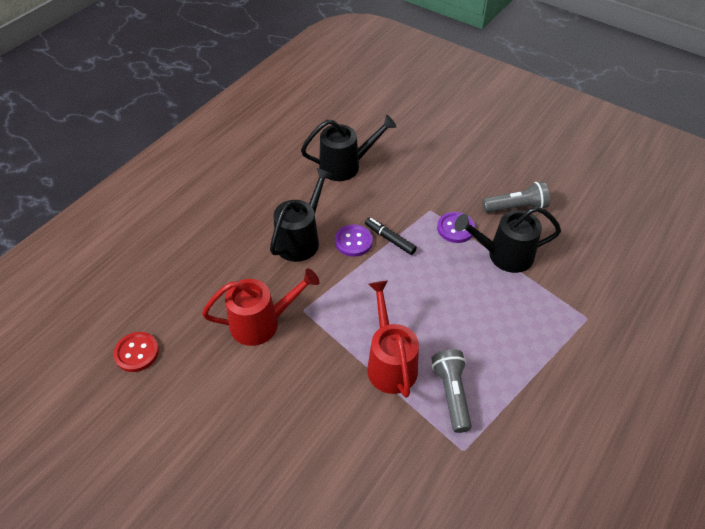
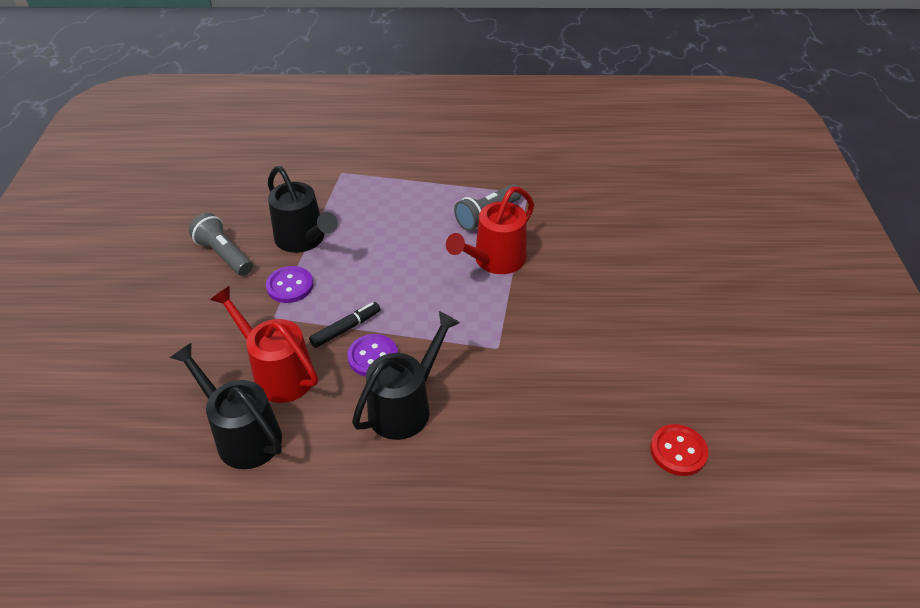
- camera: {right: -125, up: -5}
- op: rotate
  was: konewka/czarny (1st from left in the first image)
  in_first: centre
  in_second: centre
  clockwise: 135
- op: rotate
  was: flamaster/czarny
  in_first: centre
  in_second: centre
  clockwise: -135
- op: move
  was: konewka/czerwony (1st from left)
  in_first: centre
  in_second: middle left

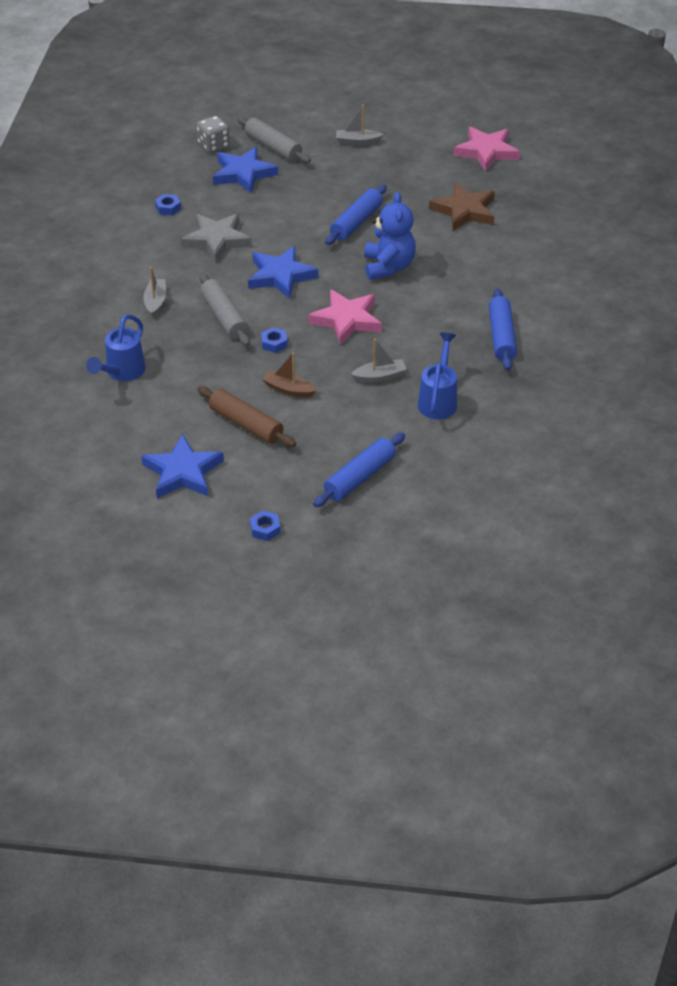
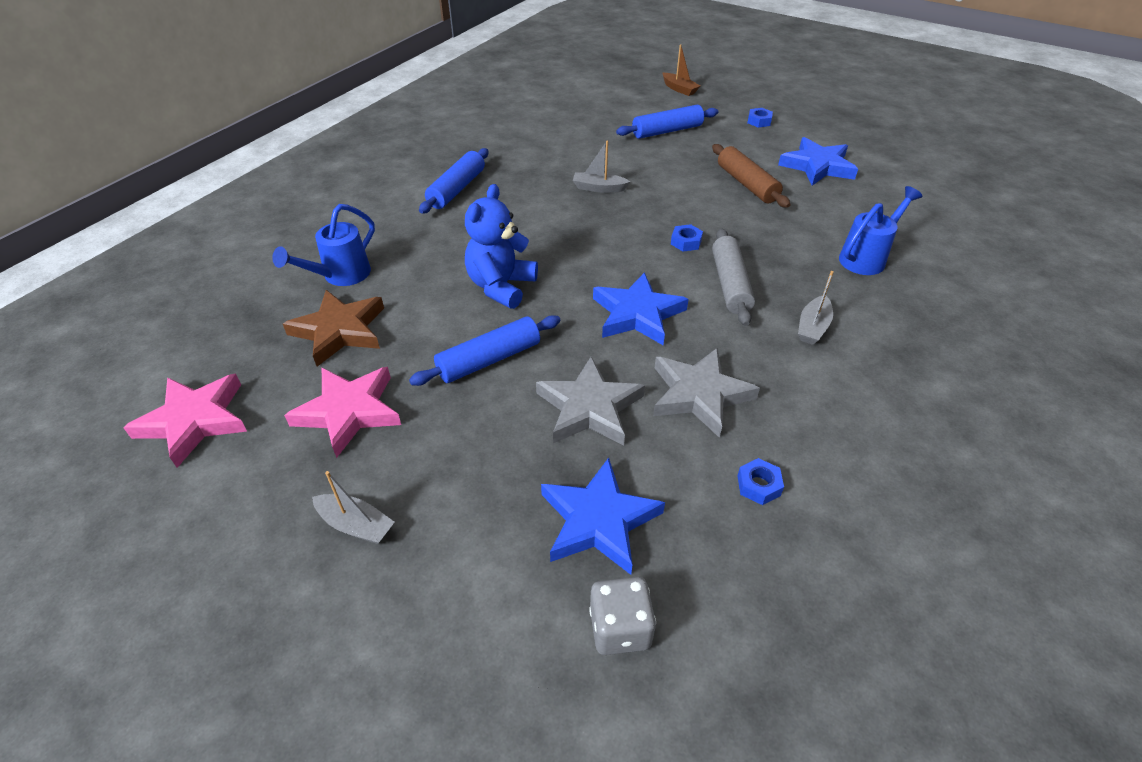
- camera: {right: -155, up: 0}
- op: delete
  was: wałek do ciasta/szary (2nd from left)
  in_first: top centre
- op: move
  was: gwiazda/różowy (1st from left in the first image)
  now: gwiazda/różowy (2nd from left)
  in_first: top centre
  in_second: middle left
- op: move
  was: konewka/niebieski (2nd from left in the first image)
  now: konewka/niebieski (1st from left)
  in_first: centre
  in_second: top left
- op: move
  was: łódka/brązowy
  in_first: centre
  in_second: top centre
- op: insert
  now: gwiazda/szary (1st from left)
  in_second: centre

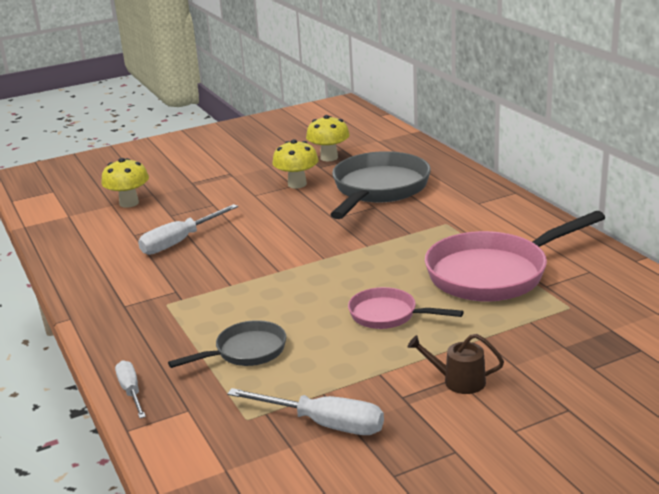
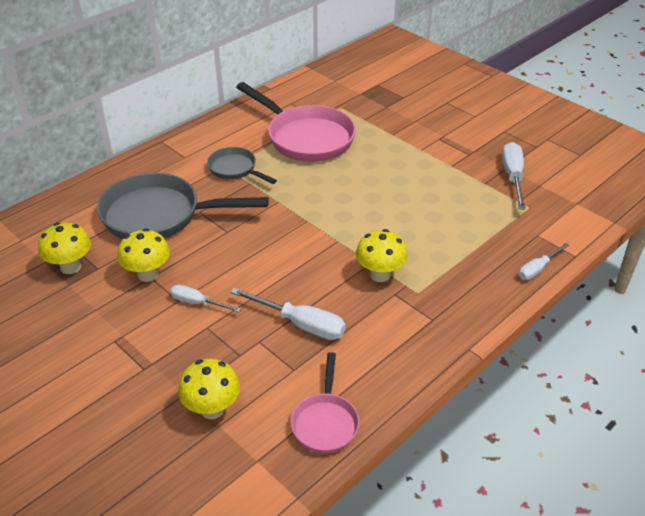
- camera: {right: -110, up: 15}
- op: move
  was: patelnia/różowy (1st from left in the first image)
  now: patelnia/różowy (2nd from left)
  in_first: centre
  in_second: bottom centre
- op: move
  was: patelnia/szary (1st from left in the first image)
  now: patelnia/szary (2nd from left)
  in_first: bottom centre
  in_second: top centre
- op: delete
  was: konewka/brązowy
  in_first: bottom right
- op: insert
  now: grzyb/żółty (4th from left)
  in_second: centre
- op: insert
  now: śrubokręt/biały (1st from left)
  in_second: middle left

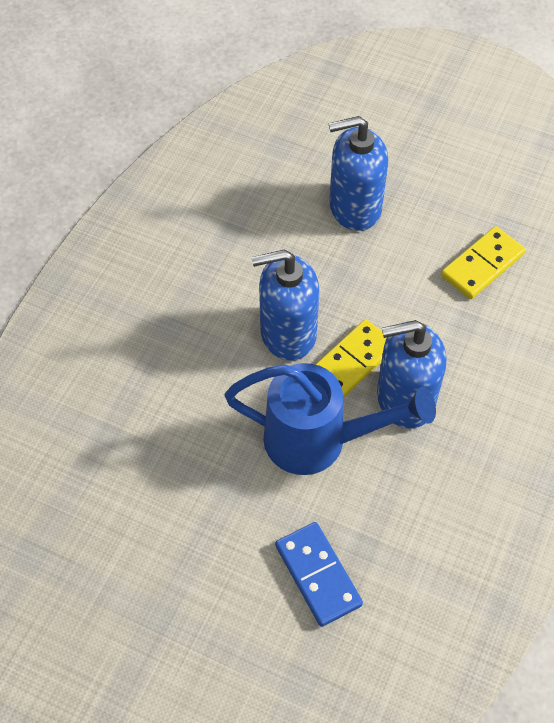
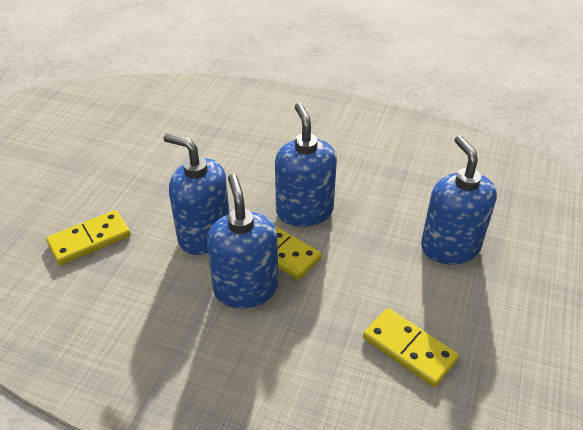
- camera: {right: 85, up: -15}
- op: replace
  was: konewka/niebieski
  now: dozownik mydła/niebieski (1st from left)
  in_first: centre
  in_second: centre
- op: recolor
  was: kostka domina/niebieski
  now: kostka domina/żółty (1st from left)
  in_first: bottom centre
  in_second: middle left

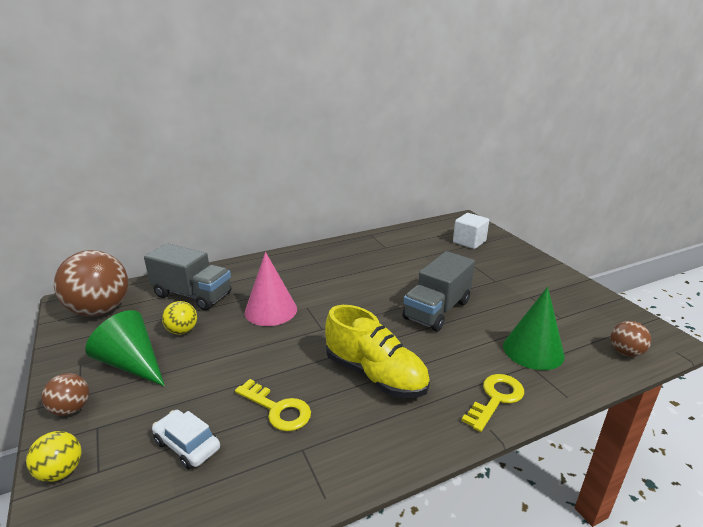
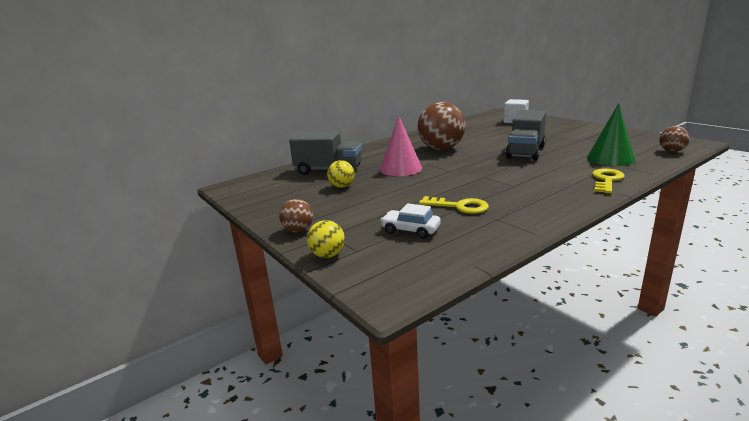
- camera: {right: -10, up: -5}
- op: move
  was: piłka/brązowy (2nd from left)
  in_first: middle left
  in_second: top centre
- op: delete
  was: but/żółty
  in_first: centre
- op: delete
  was: stożek/zielony (1st from left)
  in_first: middle left

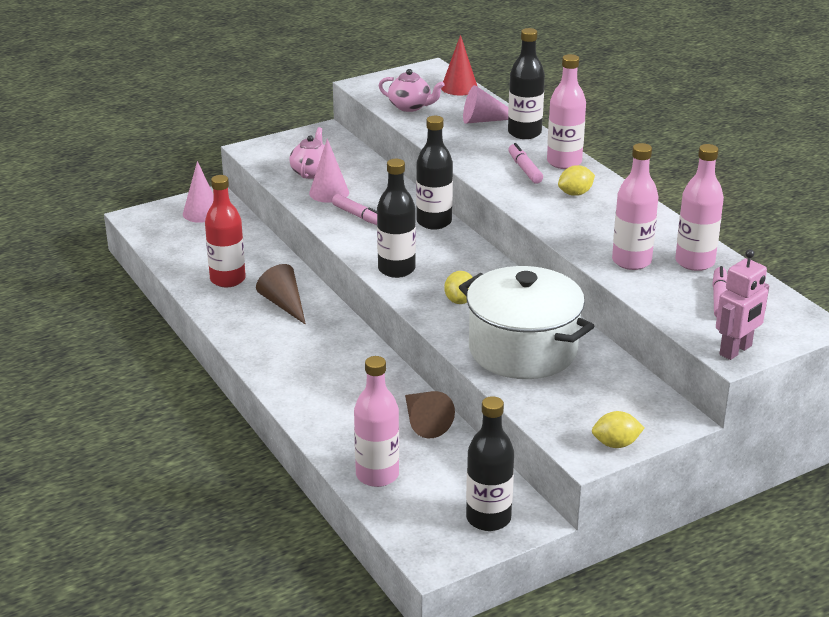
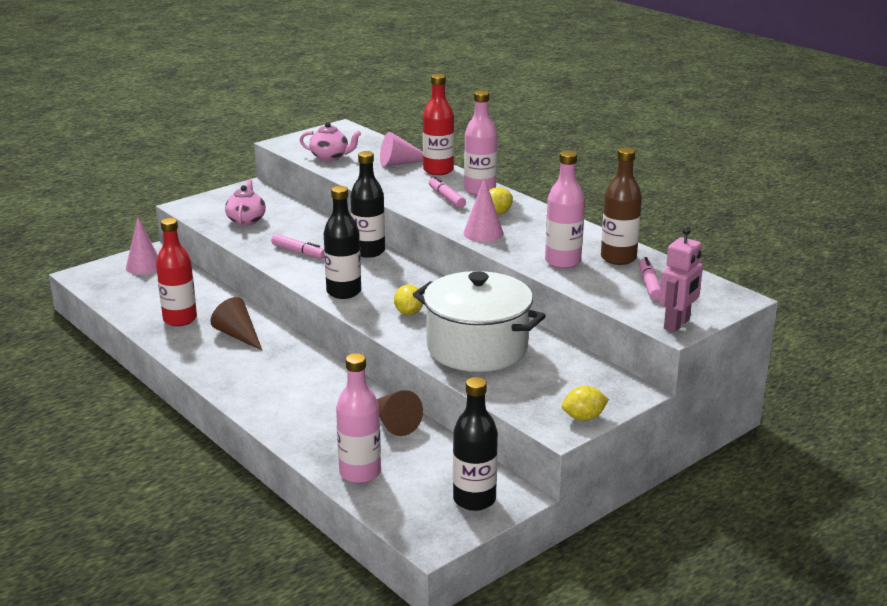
- camera: {right: -10, up: -5}
- op: recolor
  was: butelka/czarny (4th from left)
  now: butelka/czerwony (2nd from left)
  in_first: top centre
  in_second: top centre
- op: delete
  was: stożek/czerwony
  in_first: top centre
- op: move
  was: stożek/różowy (2nd from left in the first image)
  now: stożek/różowy (3rd from left)
  in_first: top centre
  in_second: centre
- op: recolor
  was: butelka/różowy (4th from left)
  now: butelka/brązowy
  in_first: middle right
  in_second: middle right

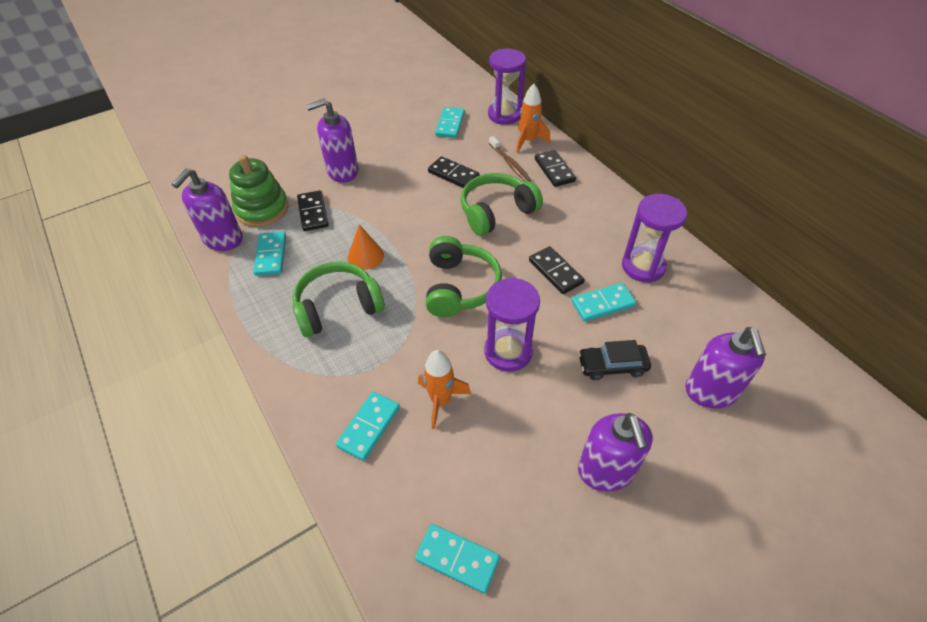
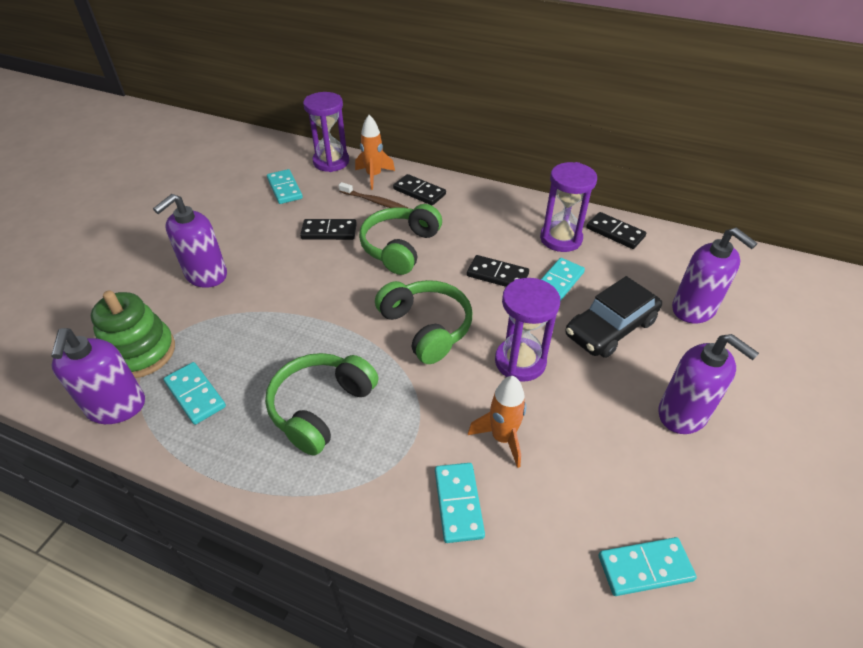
- camera: {right: -35, up: -5}
- op: move
  was: kostka domina/czarny (1st from left in the first image)
  now: kostka domina/czarny (4th from left)
  in_first: centre
  in_second: middle right
- op: delete
  was: stożek/pomarańczowy
  in_first: centre
- op: resize
  was: samochód/czarny
  in_first: centre
  in_second: middle right
  ratio: 1.53

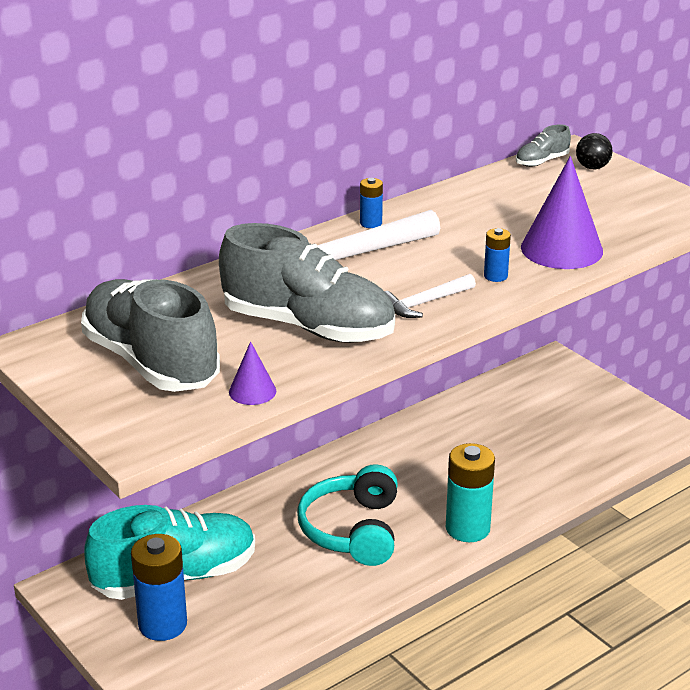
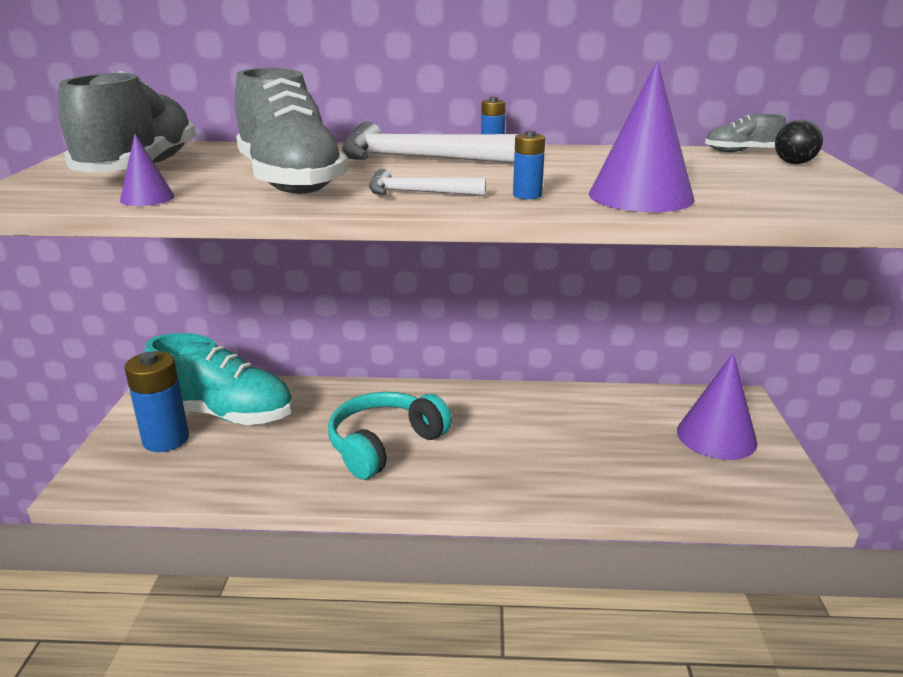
- camera: {right: 40, up: -5}
- op: delete
  was: bateria/turkusowy
  in_first: bottom right
- op: insert
  now: stożek/fioletowy (3rd from left)
  in_second: middle right

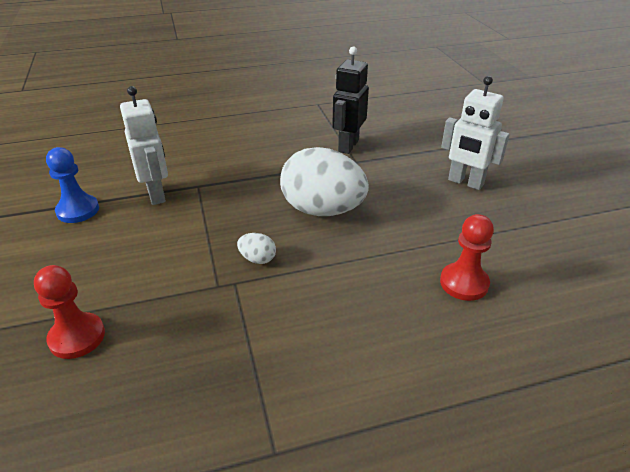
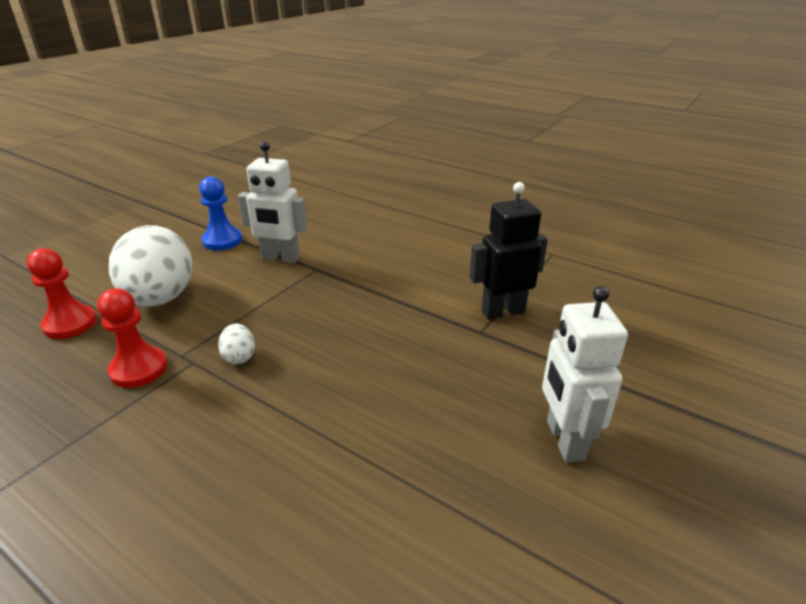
- camera: {right: 50, up: -5}
- op: rotate
  was: robot/biały (1st from left)
  in_first: top left
  in_second: centre
  clockwise: 75
- op: move
  was: jajko/biały (2nd from left in the first image)
  now: jajko/biały (1st from left)
  in_first: centre
  in_second: middle left
- op: move
  was: pionek/czerwony (2nd from left)
  in_first: middle right
  in_second: middle left

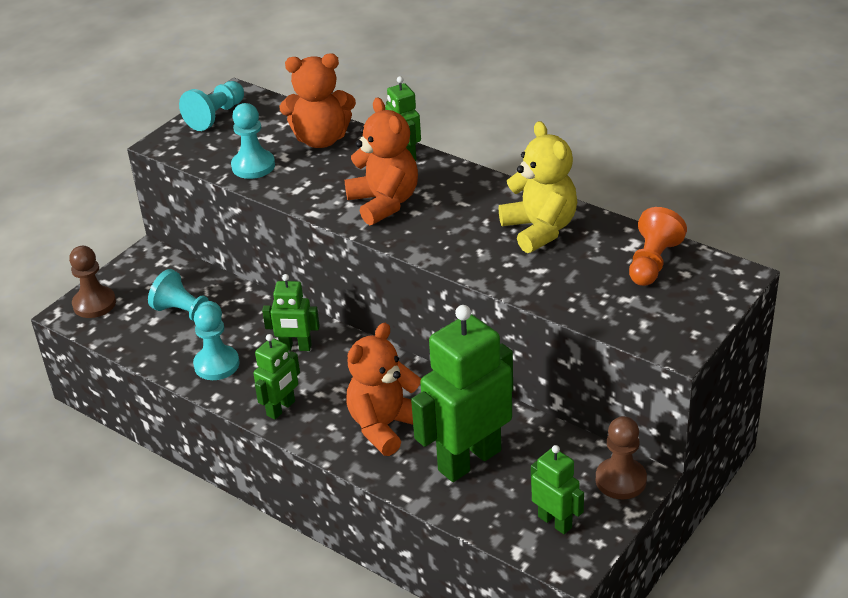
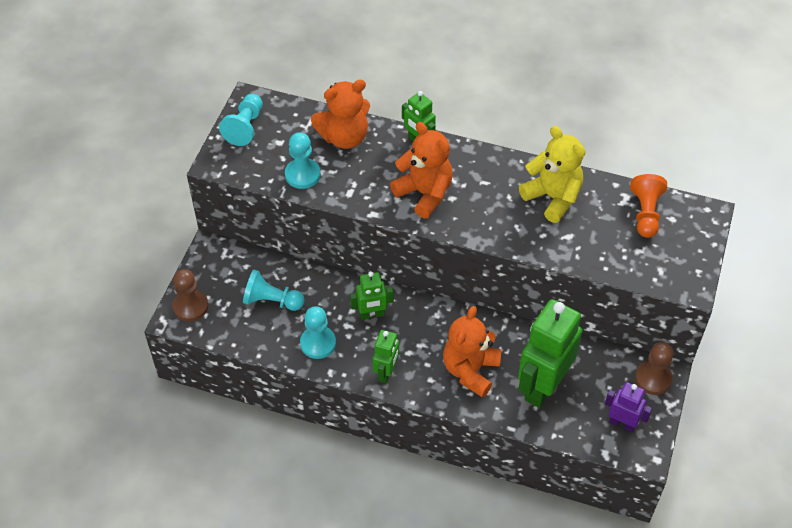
- camera: {right: -20, up: 15}
- op: recolor
  was: robot/zielony (5th from left)
  now: robot/fioletowy
  in_first: bottom centre
  in_second: bottom right

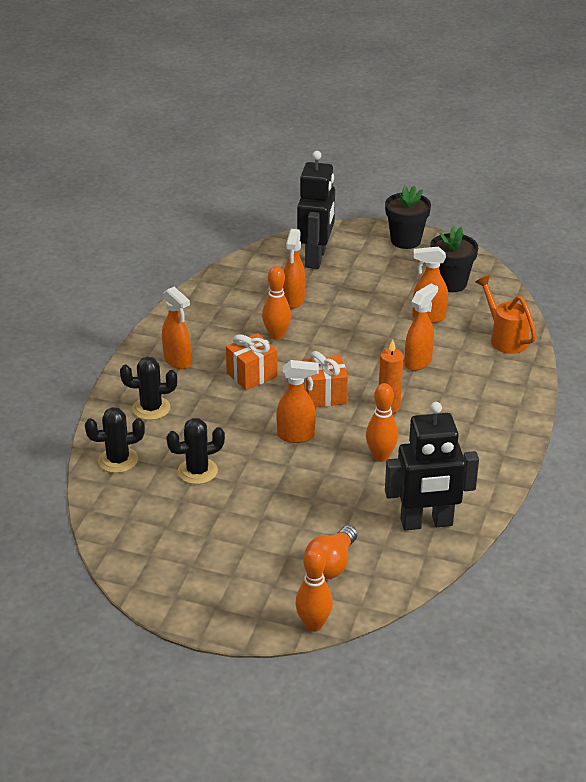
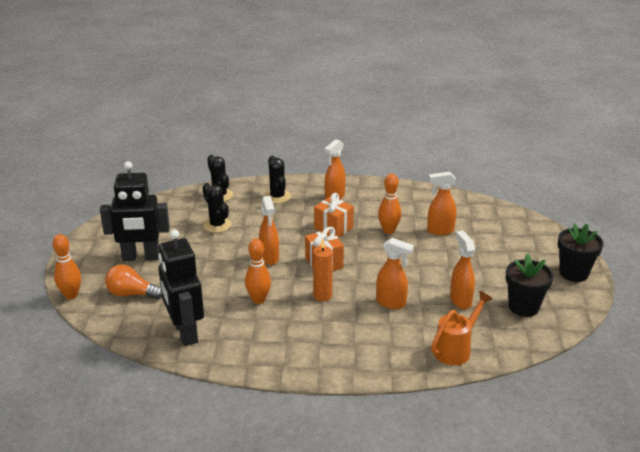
- camera: {right: 75, up: -5}
- op: move
  was: robot/czarny (1st from left)
  in_first: top centre
  in_second: middle left

